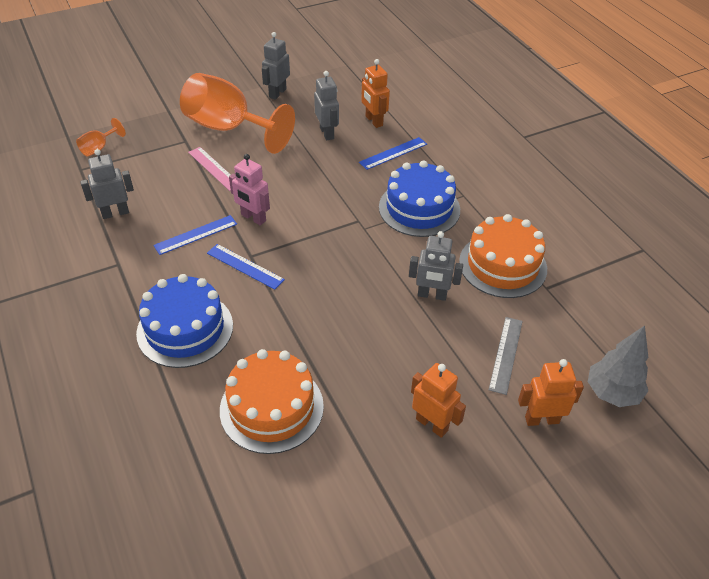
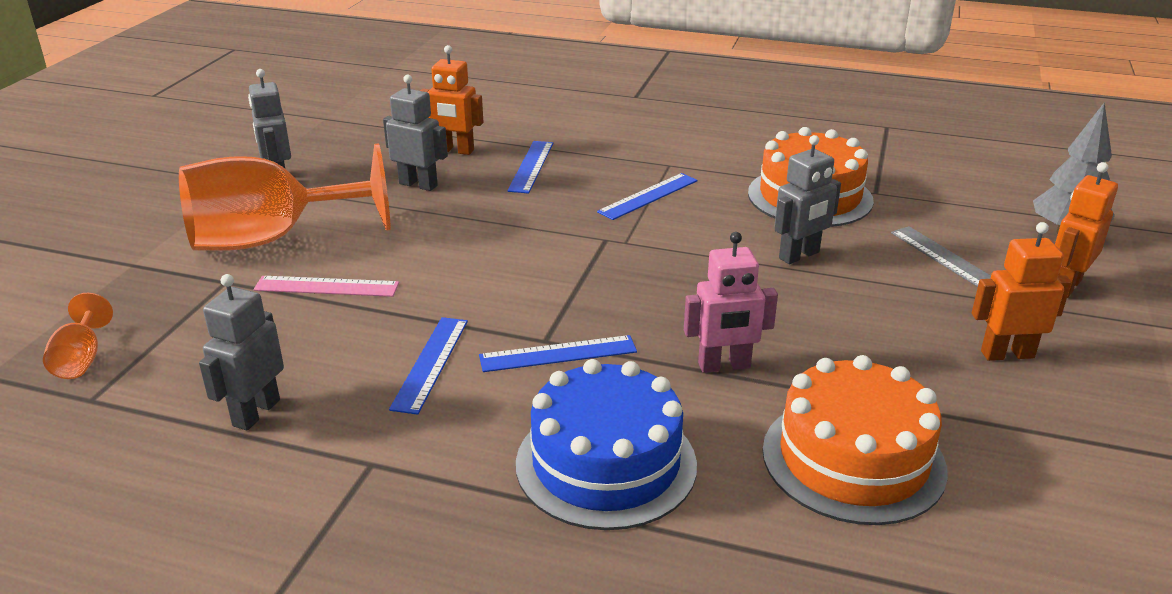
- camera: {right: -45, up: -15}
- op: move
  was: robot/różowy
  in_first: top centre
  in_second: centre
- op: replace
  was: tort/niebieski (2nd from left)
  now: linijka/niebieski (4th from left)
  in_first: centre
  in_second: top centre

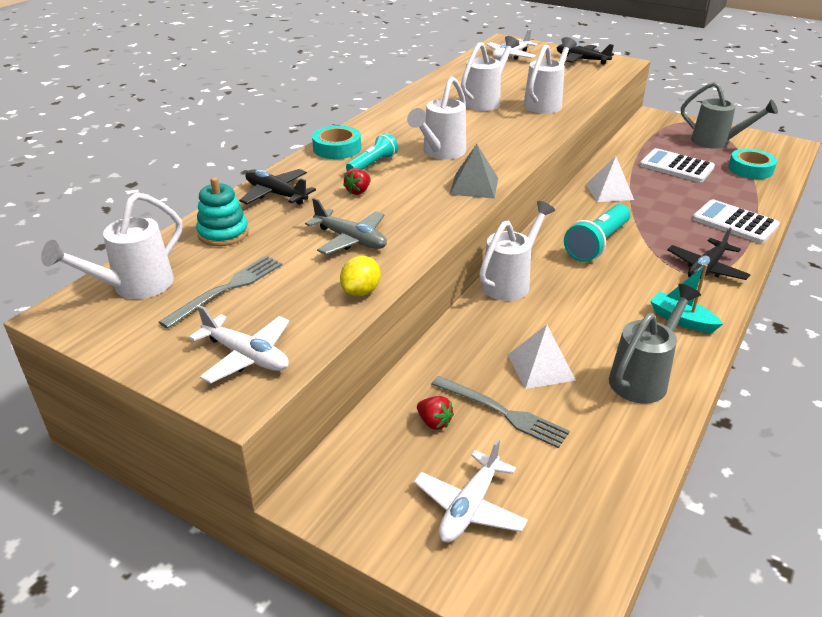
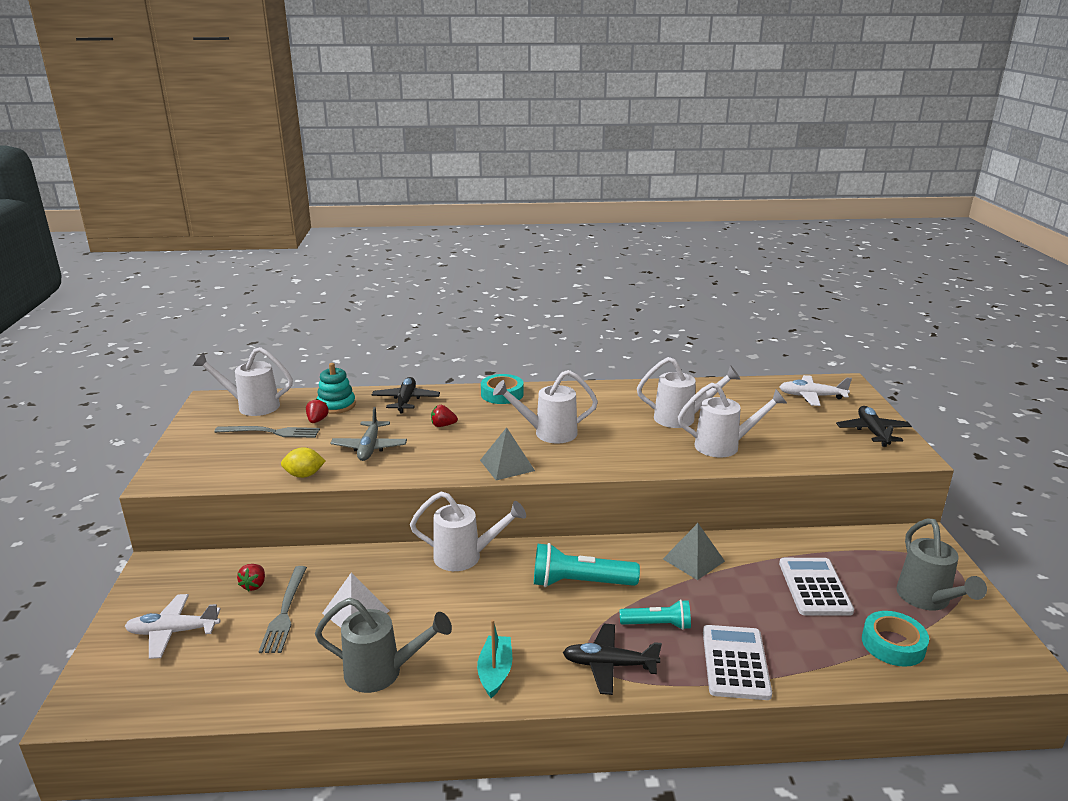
- camera: {right: 55, up: -10}
- op: move
  was: latarka/turkusowy (1st from left in the first image)
  now: latarka/turkusowy (2nd from left)
  in_first: top centre
  in_second: bottom centre
- op: recolor
  was: piramida/biały (2nd from left)
  now: piramida/szary (2nd from left)
  in_first: top right
  in_second: bottom centre
- op: delete
  was: samolot/biały (1st from left)
  in_first: middle left
- op: insert
  now: truskawka/czerwony (2nd from left)
  in_second: middle left

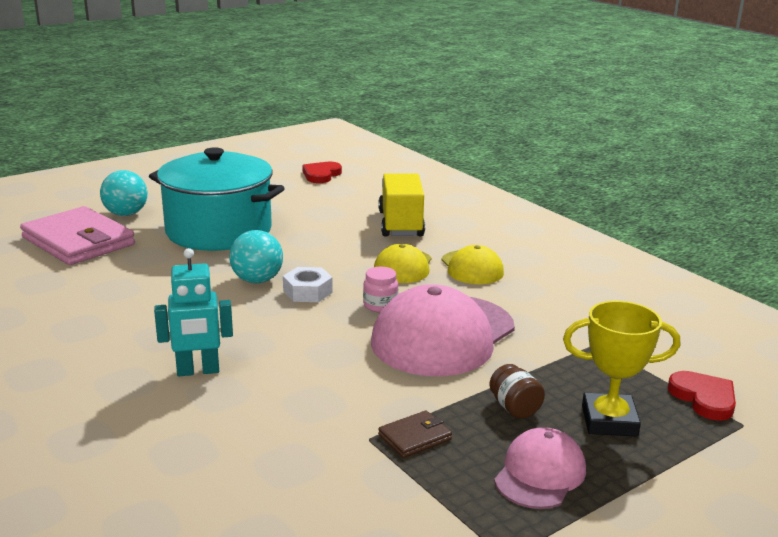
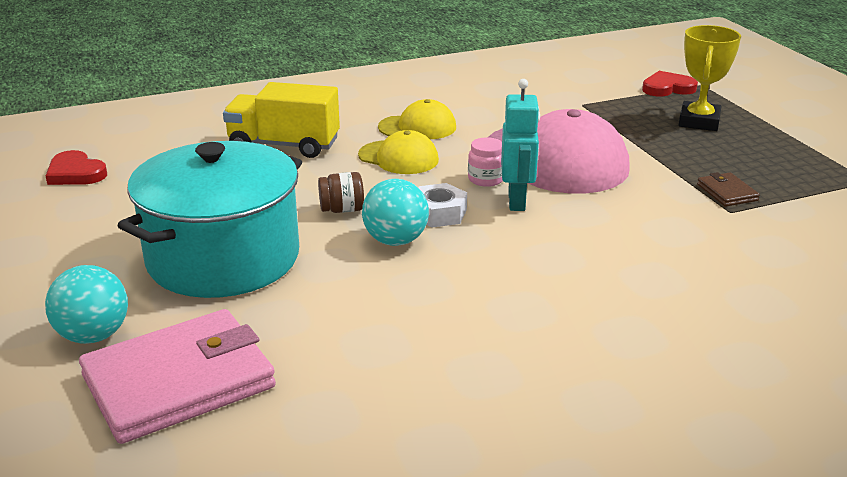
- camera: {right: -75, up: 5}
- op: move
  was: robot/turkusowy
  in_first: middle left
  in_second: top centre
- op: move
  was: słoik/brązowy
  in_first: bottom centre
  in_second: centre
- op: delete
  was: czapka/różowy (2nd from left)
  in_first: bottom right

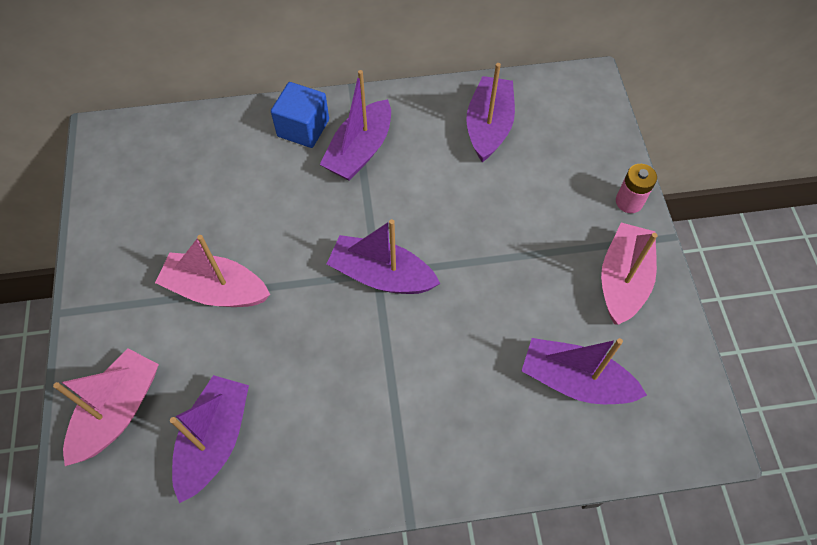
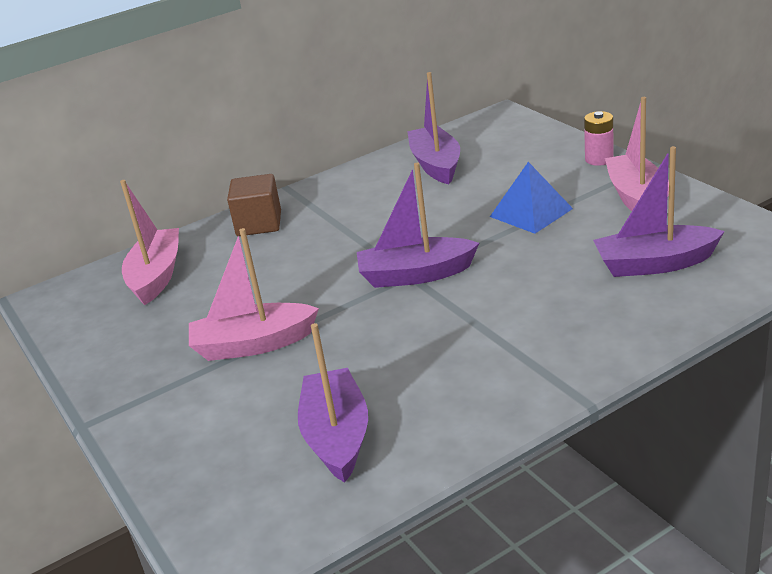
- camera: {right: -20, up: -30}
- op: delete
  was: łódka/fioletowy (2nd from left)
  in_first: top centre
- op: recolor
  was: sześcian/niebieski
  now: sześcian/brązowy
  in_first: top centre
  in_second: middle left
- op: move
  was: łódka/różowy (1st from left)
  in_first: bottom left
  in_second: middle left
- op: insert
  now: piramida/niebieski
  in_second: middle right

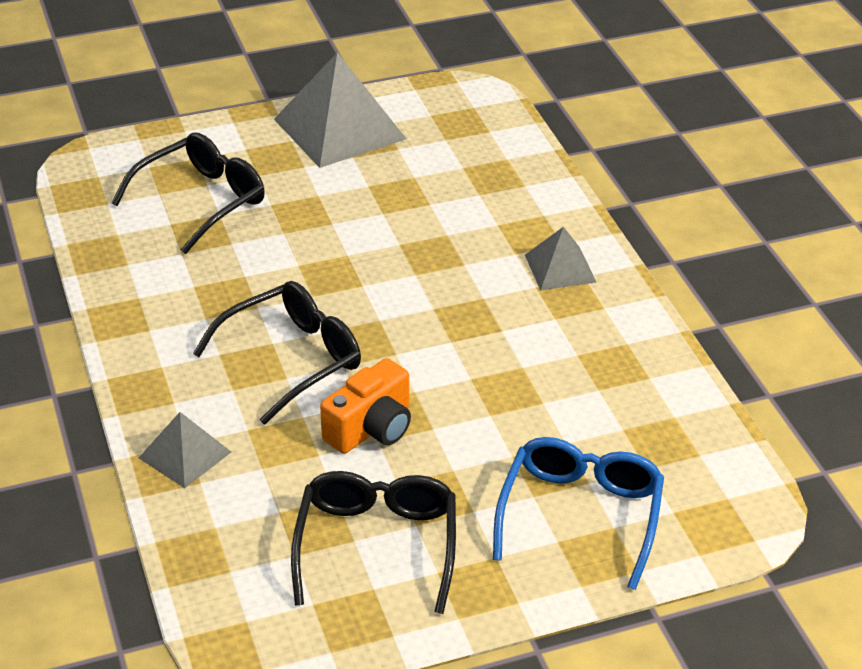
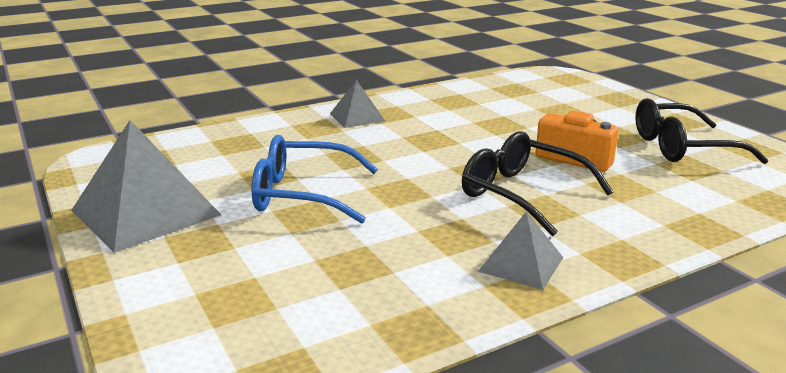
- camera: {right: -100, up: -15}
- op: delete
  was: okulary/czarny (1st from left)
  in_first: top left
- op: move
  was: piramida/szary (1st from left in the first image)
  now: piramida/szary (3rd from left)
  in_first: bottom left
  in_second: bottom centre
- op: move
  was: okulary/niebieski
  in_first: bottom right
  in_second: centre

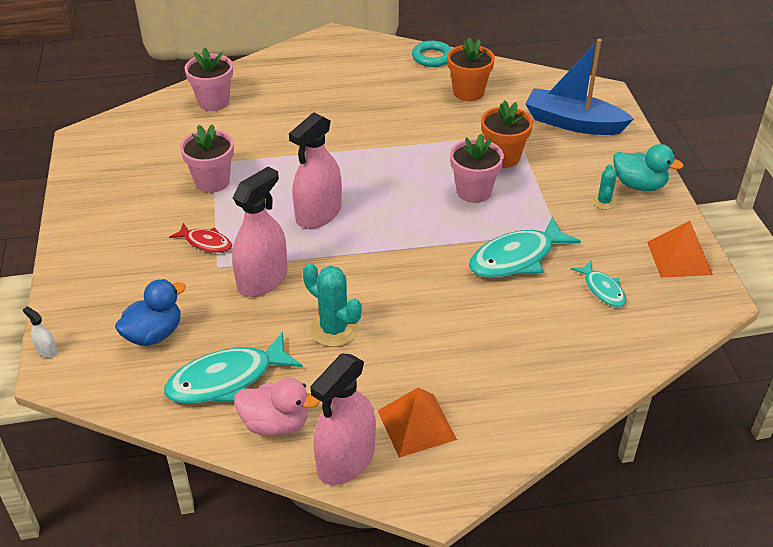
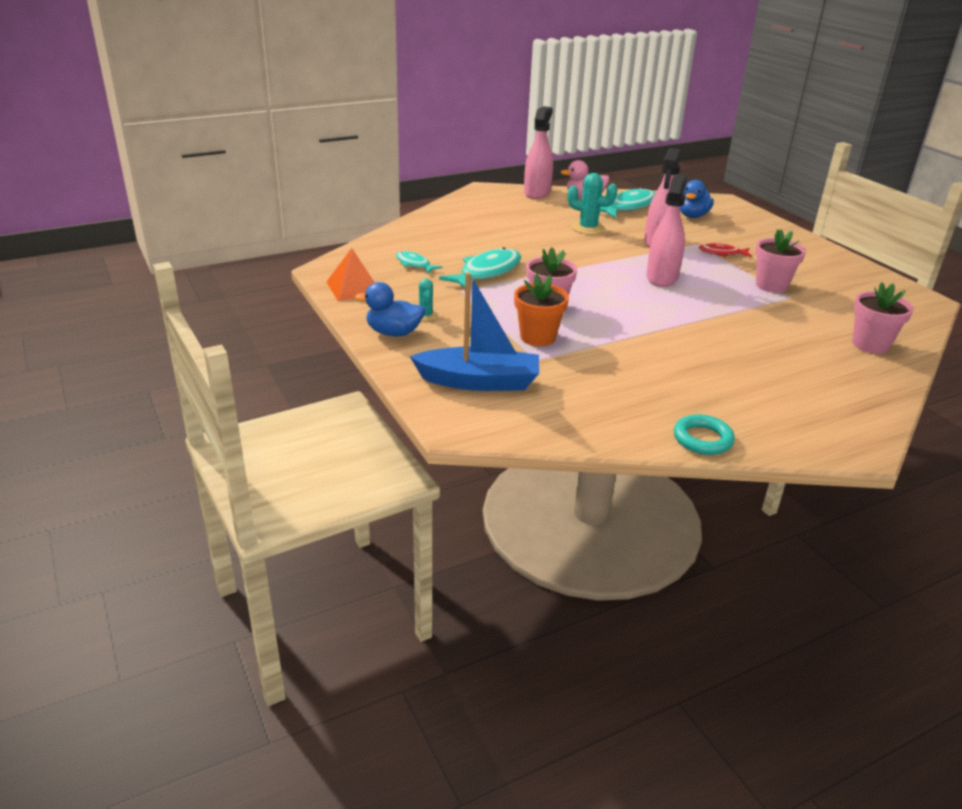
- camera: {right: 160, up: -10}
- op: delete
  was: doniczka/pomarańczowy (1st from left)
  in_first: top centre
- op: recolor
  was: kaczka/turkusowy
  now: kaczka/niebieski (1st from left)
  in_first: top right
  in_second: centre
- op: delete
  was: spryskiwacz/biały
  in_first: middle left
- op: delete
  was: piramida/pomarańczowy (1st from left)
  in_first: bottom centre

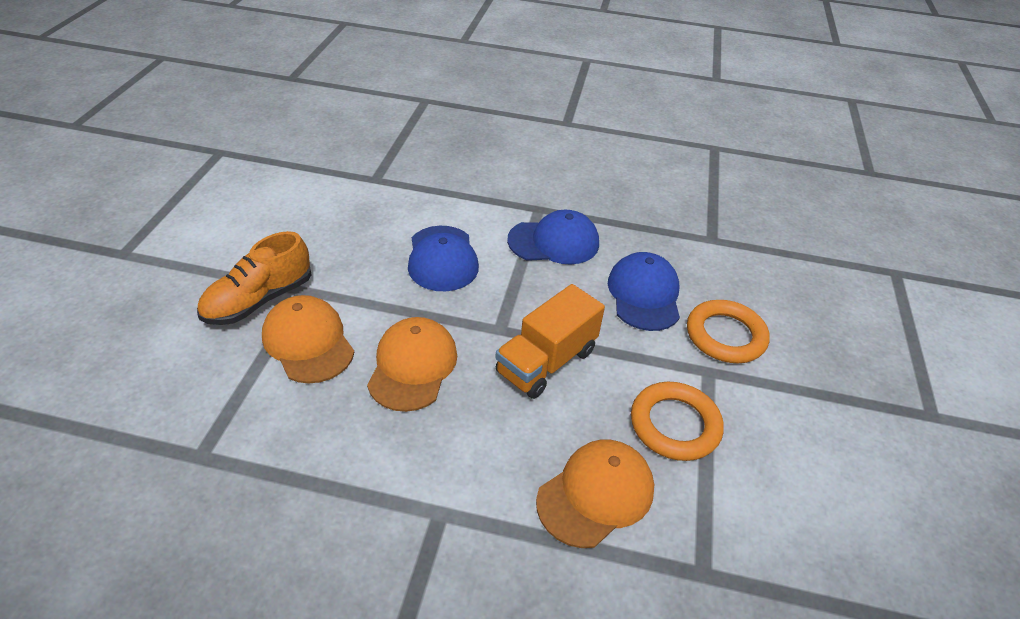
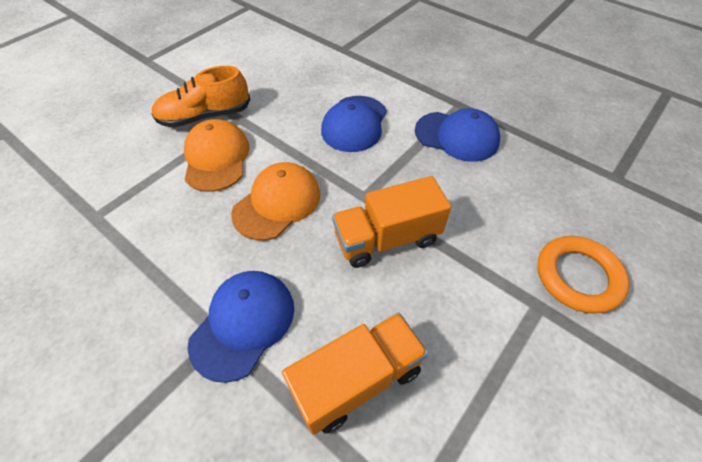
- camera: {right: 30, up: 10}
- op: move
  was: czapka/niebieski (3rd from left in the first image)
  now: czapka/niebieski (1st from left)
  in_first: centre
  in_second: bottom centre
- op: delete
  was: pierścień/pomarańczowy (1st from left)
  in_first: bottom centre
- op: replace
  was: czapka/pomarańczowy (3rd from left)
  now: ciężarówka/pomarańczowy (1st from left)
  in_first: bottom centre
  in_second: bottom centre

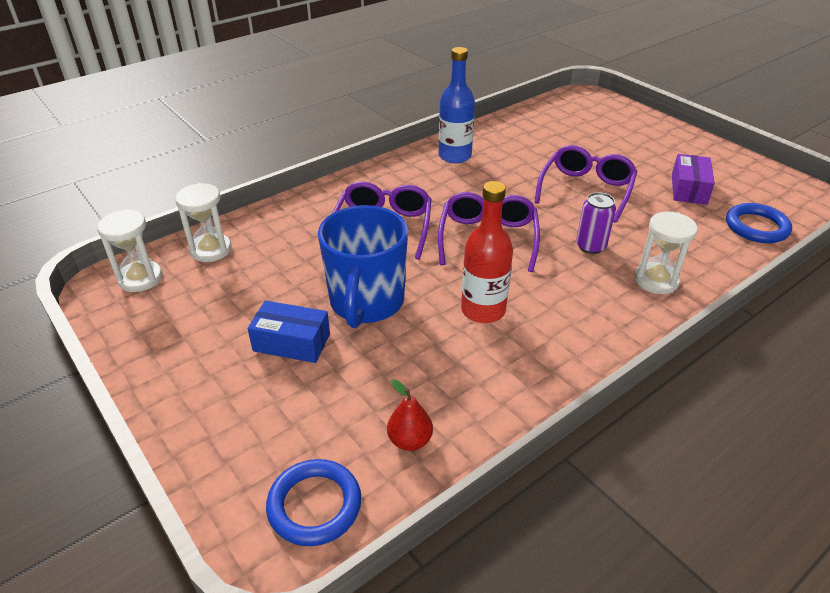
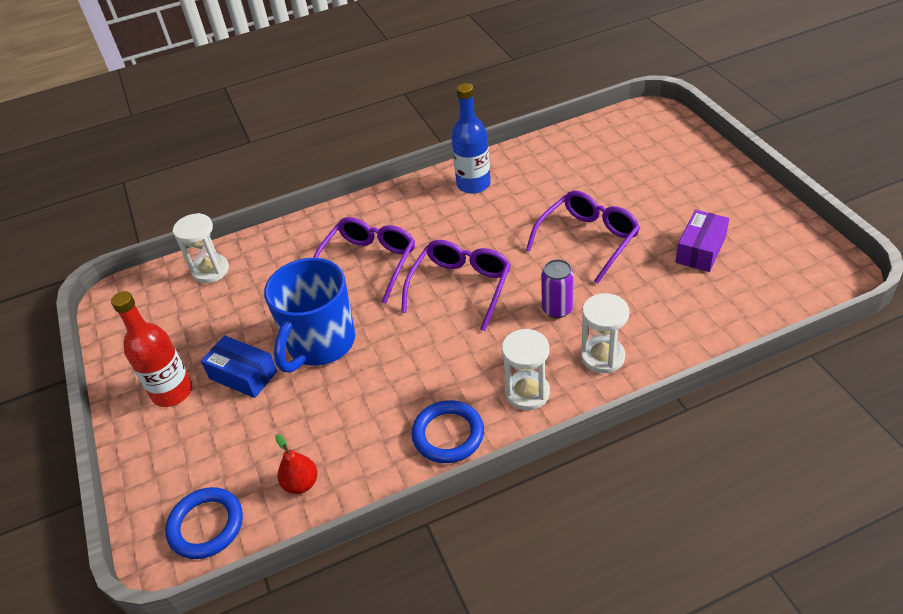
- camera: {right: 20, up: 5}
- op: move
  was: butelka/czerwony
  in_first: centre
  in_second: middle left
- op: move
  was: pierścień/niebieski (2nd from left)
  in_first: middle right
  in_second: bottom centre
- op: move
  was: klepsydra/biały (1st from left in the first image)
  now: klepsydra/biały (2nd from left)
  in_first: middle left
  in_second: centre

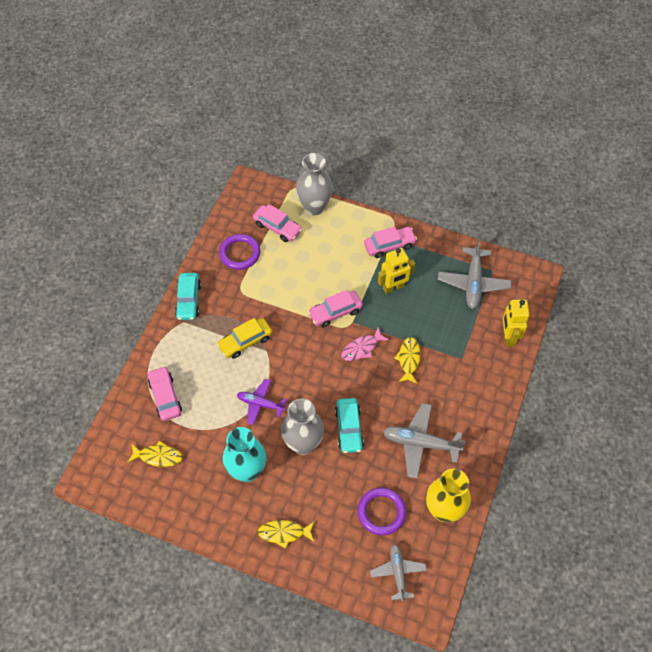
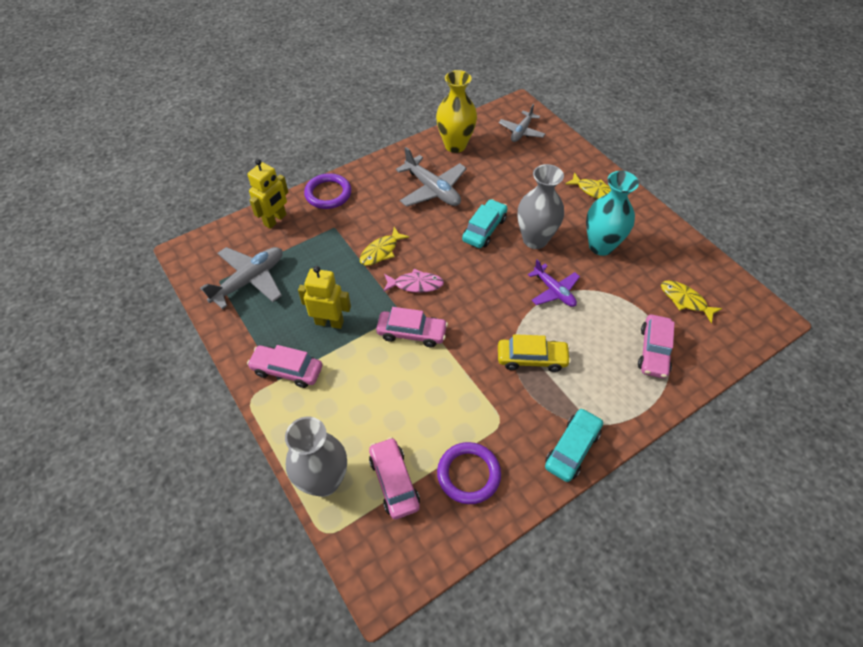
- camera: {right: -145, up: -5}
- op: move
  was: pierścień/fioletowy (2nd from left in the first image)
  now: pierścień/fioletowy (1st from left)
  in_first: bottom centre
  in_second: top centre

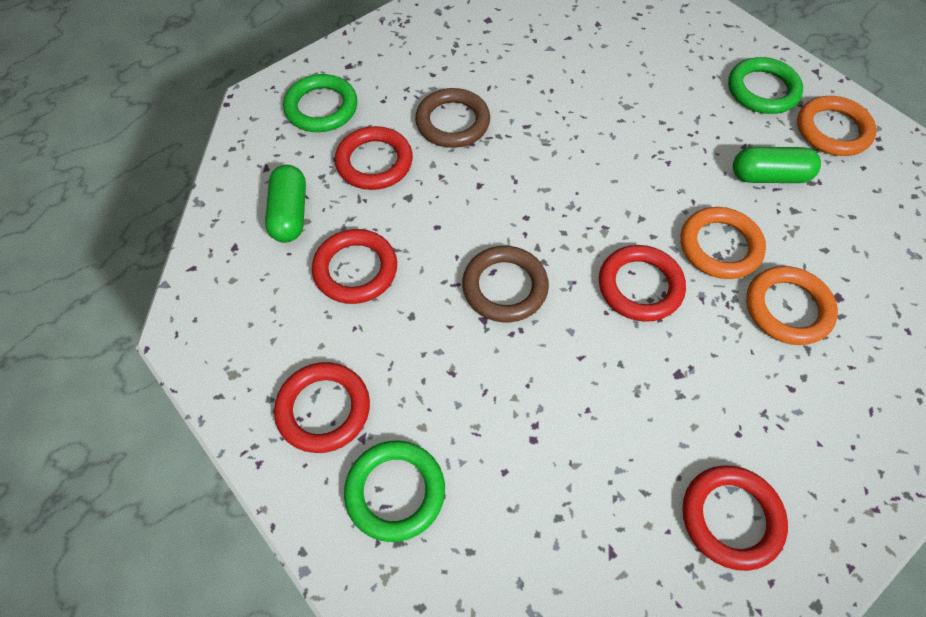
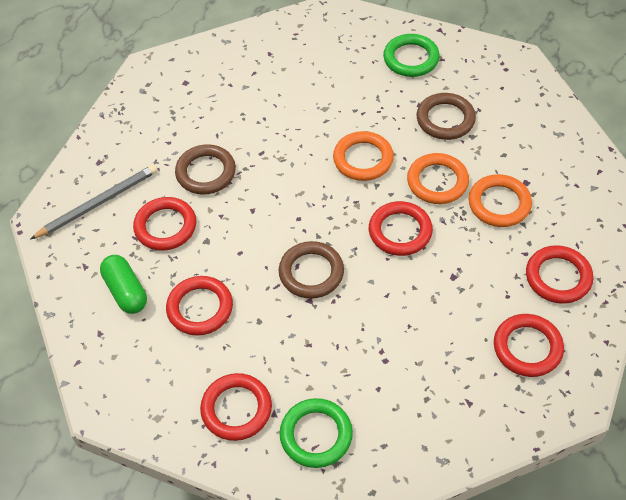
- camera: {right: -25, up: -5}
- op: replace
  was: pierścień/zielony (1st from left)
  now: ołówek/szary
  in_first: top centre
  in_second: middle left
- op: move
  was: pierścień/pomarańczowy (3rd from left in the first image)
  now: pierścień/pomarańczowy (1st from left)
  in_first: top right
  in_second: top centre
- op: replace
  was: kapsułka/zielony (2nd from left)
  now: pierścień/brązowy (3rd from left)
  in_first: top right
  in_second: top right
- op: insert
  now: pierścień/czerwony (6th from left)
  in_second: middle right

